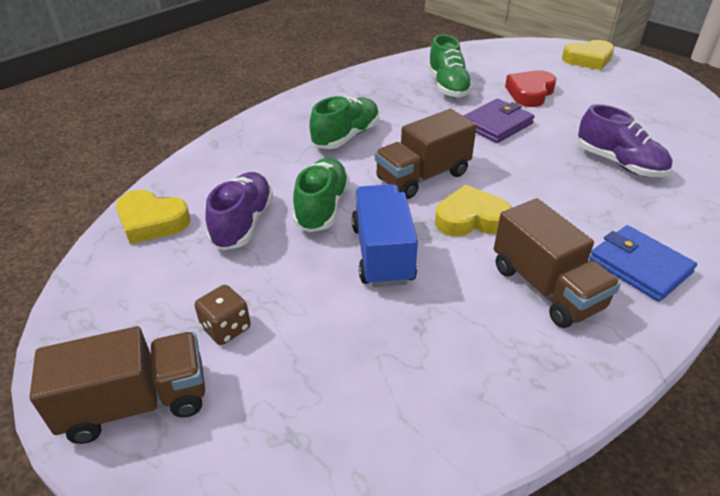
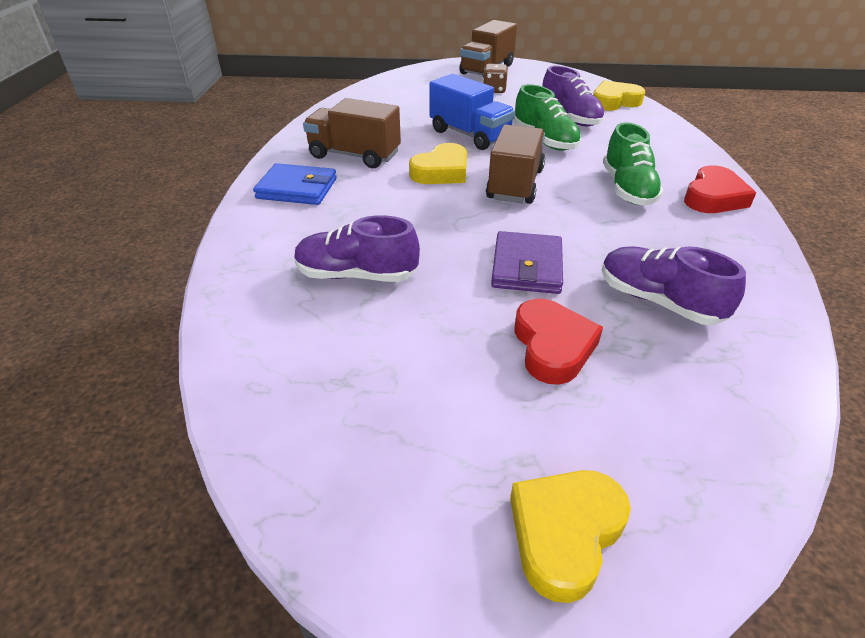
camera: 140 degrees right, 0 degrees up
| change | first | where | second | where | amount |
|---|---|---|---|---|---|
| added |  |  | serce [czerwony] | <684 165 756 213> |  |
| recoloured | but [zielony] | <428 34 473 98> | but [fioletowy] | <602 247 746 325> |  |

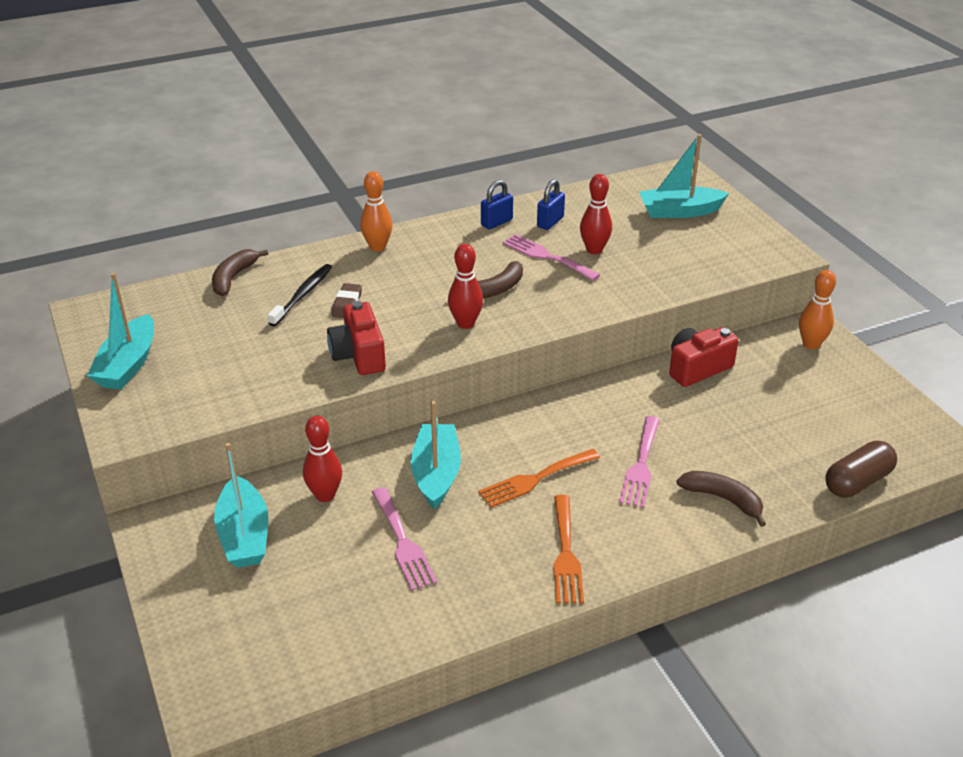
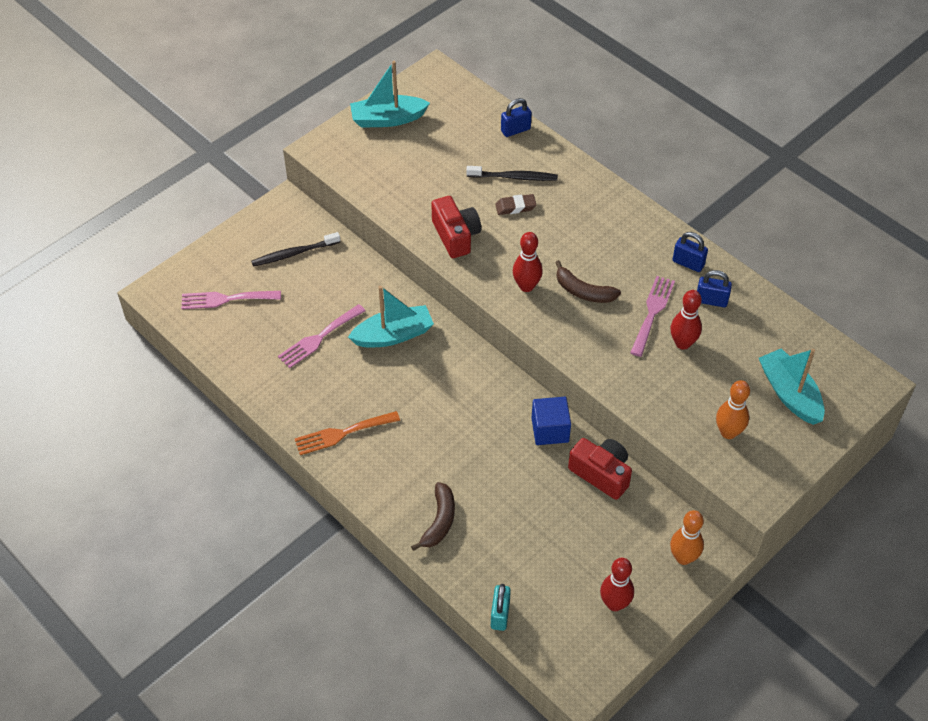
camera: 70 degrees right, 15 degrees up
| change | first | where | second | where | amount |
|---|---|---|---|---|---|
| removed | widelec [pomarańczowy] | <478 449 600 508> |  |  |  |
| added |  |  | sześcian [niebieski] | <532 397 571 445> |  |
| moved | kręgiel [czerwony] | <303 416 342 502> |  | <600 558 634 611> |  |
| moved | kręgiel [pomarańczowy] | <360 171 393 252> |  | <716 380 750 439> |  |
| moved | widelec [różowy] | <619 416 660 508> |  | <181 291 281 309> |  |
| replaced | banan [brązowy] | <212 249 268 296> | kłódka [niebieski] | <501 98 532 137> |  |
| replaced | łódka [turkusowy] | <214 443 268 568> | szczoteczka do zębów [czarny] | <251 232 340 267> |  |
| replaced | kapsułka [brązowy] | <825 440 897 498> | kłódka [turkusowy] | <491 584 511 631> |  |
| turned | aparat fotograficzny [czerwony] | <327 301 386 375> |  | <431 196 481 258> | 105 degrees clockwise |

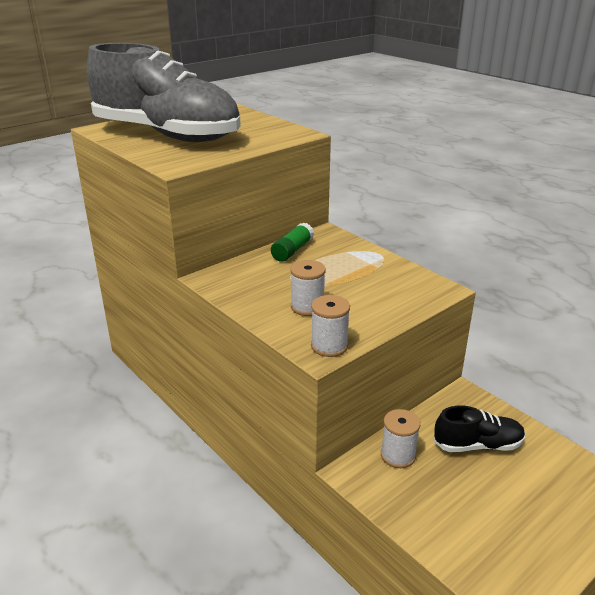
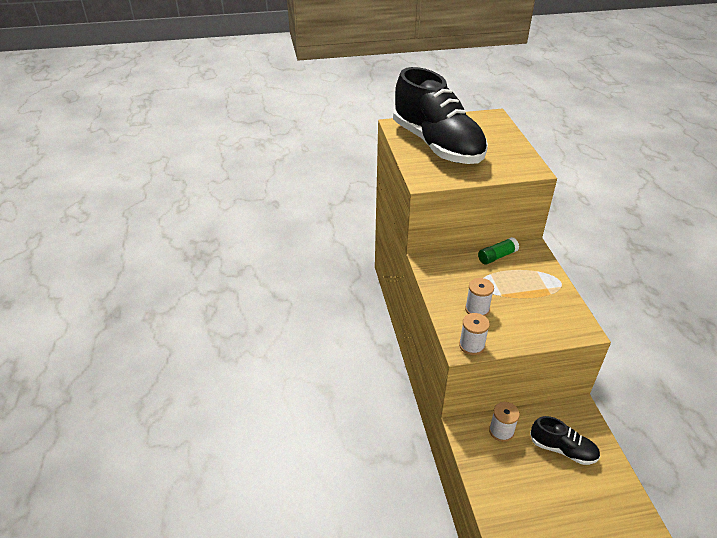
camera: 30 degrees right, 10 degrees up
| change | first | where | second | where | amount |
|---|---|---|---|---|---|
| recoloured | but [szary] | <87 43 241 142> | but [czarny] | <393 67 488 164> |  |

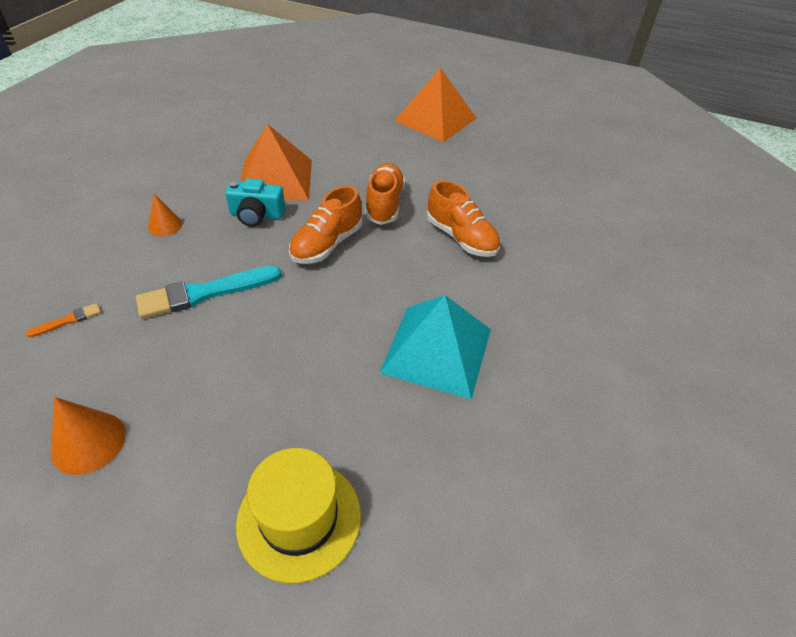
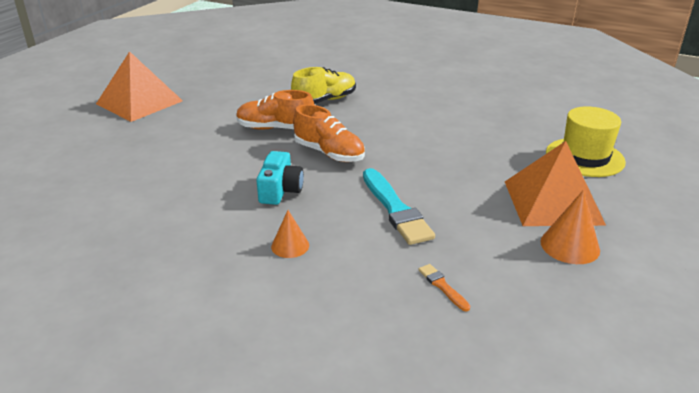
camera: 85 degrees left, 15 degrees down
| change | first | where | second | where | amount |
|---|---|---|---|---|---|
| removed | piramida [turkusowy] | <380 295 491 399> |  |  |  |
| moved | piramida [pomarańczowy] | <240 124 312 200> |  | <505 141 606 226> |  |
| recoloured | but [pomarańczowy] | <427 180 500 257> | but [żółty] | <291 67 356 104> |  |

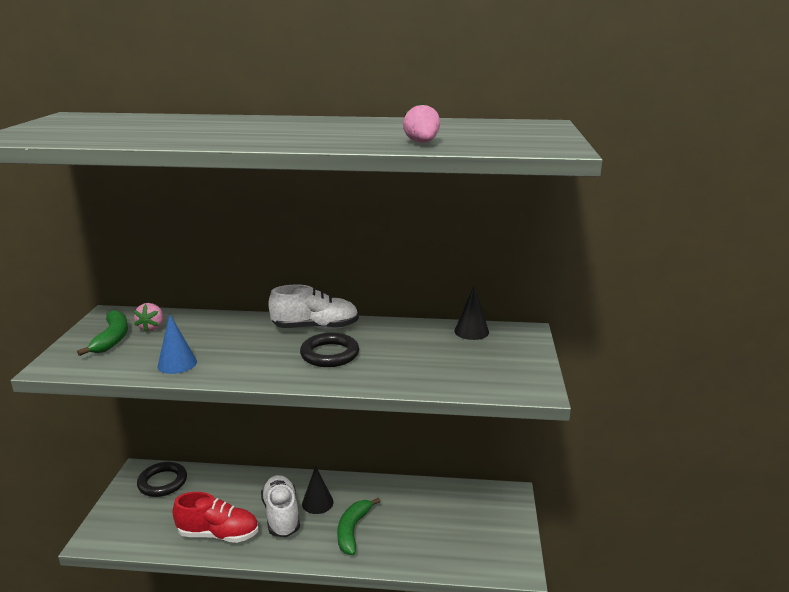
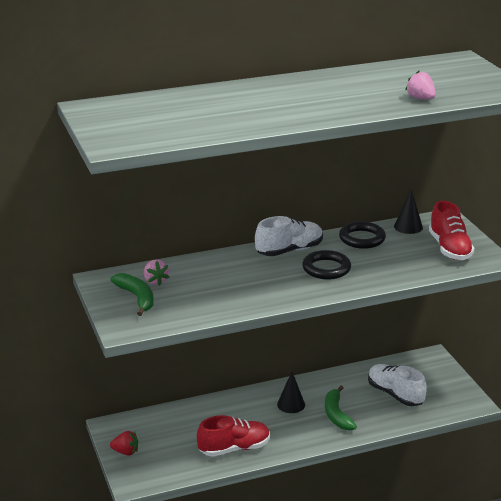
camera: 25 degrees left, 5 degrees up
| change | first | where | second | where | amount |
|---|---|---|---|---|---|
| removed | stożek [niebieski] | <157 314 197 374> |  |  |  |
| added |  |  | truskawka [czerwony] | <110 431 138 456> |  |
| added |  |  | but [czerwony] | <429 201 475 260> |  |
| moved | pierścień [czarny] | <137 462 187 497> |  | <339 221 386 249> |  |
| moved | but [biały] | <261 475 300 537> |  | <368 364 427 406> |  |

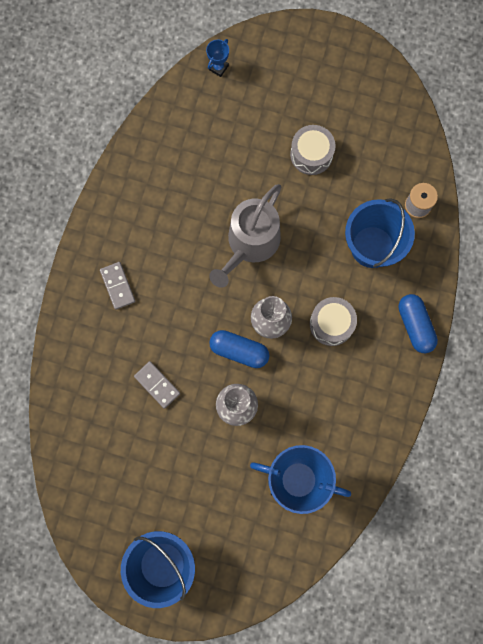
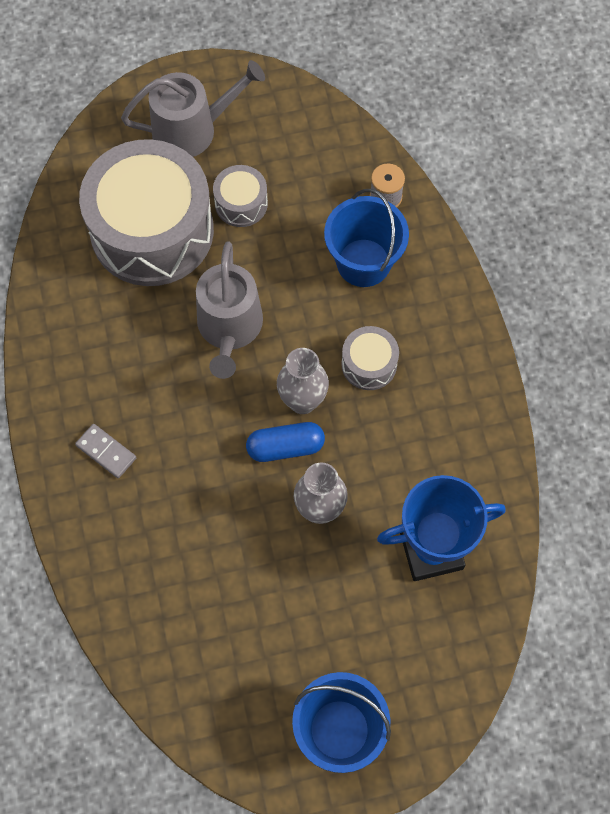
camera: 30 degrees left, 10 degrees down
| change | first | where | second | where | amount |
|---|---|---|---|---|---|
| removed | kostka domina [szary] | <134 361 180 409> |  |  |  |
| removed | puchar [niebieski] | <206 39 229 77> |  |  |  |
| removed | kapsułka [niebieski] | <398 294 438 353> |  |  |  |
| added |  |  | bęben [szary] | <79 139 214 286> |  |
| added |  |  | konewka [szary] | <121 60 265 157> |  |

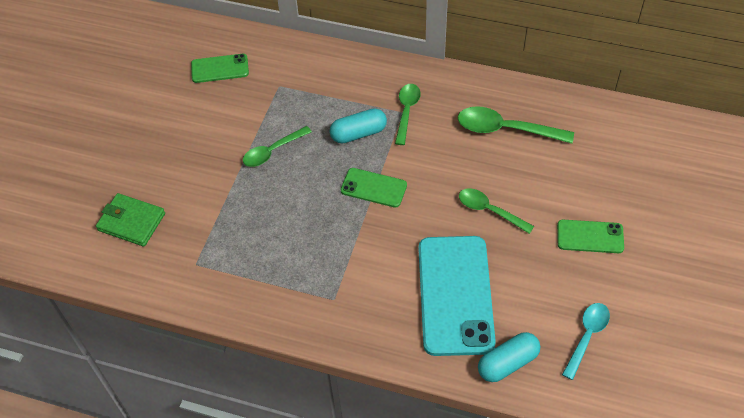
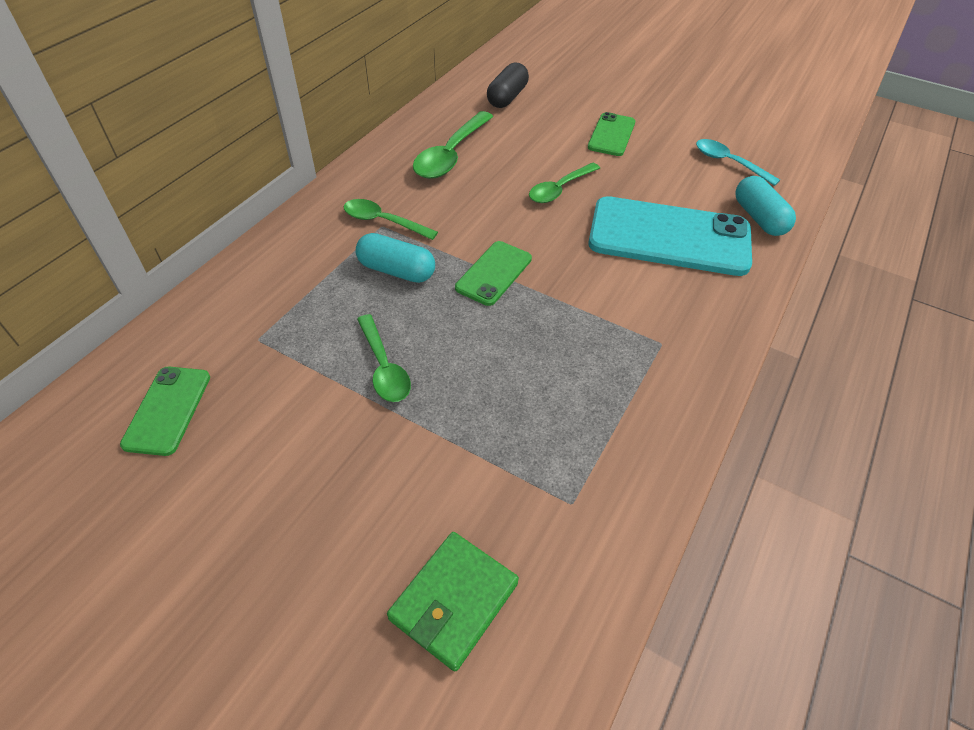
camera: 80 degrees left, 5 degrees down
| change | first | where | second | where | amount |
|---|---|---|---|---|---|
| added |  |  | kapsułka [czarny] | <487 62 529 108> |  |
| turned | kapsułka [turkusowy] | <330 108 387 143> |  | <355 233 435 283> | 60 degrees counterclockwise |

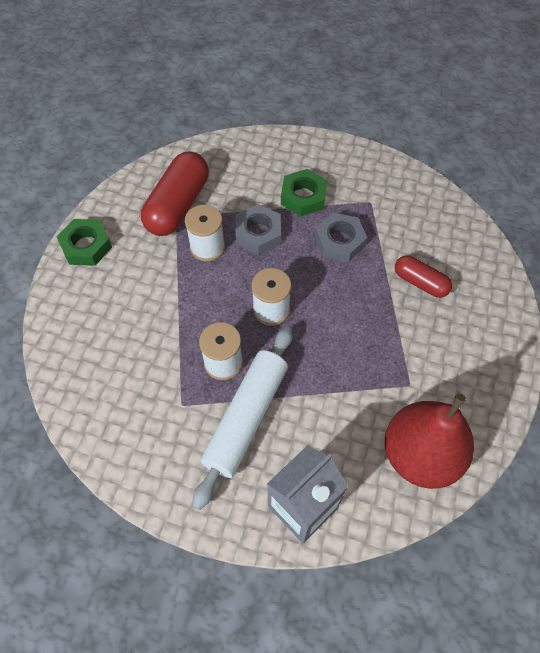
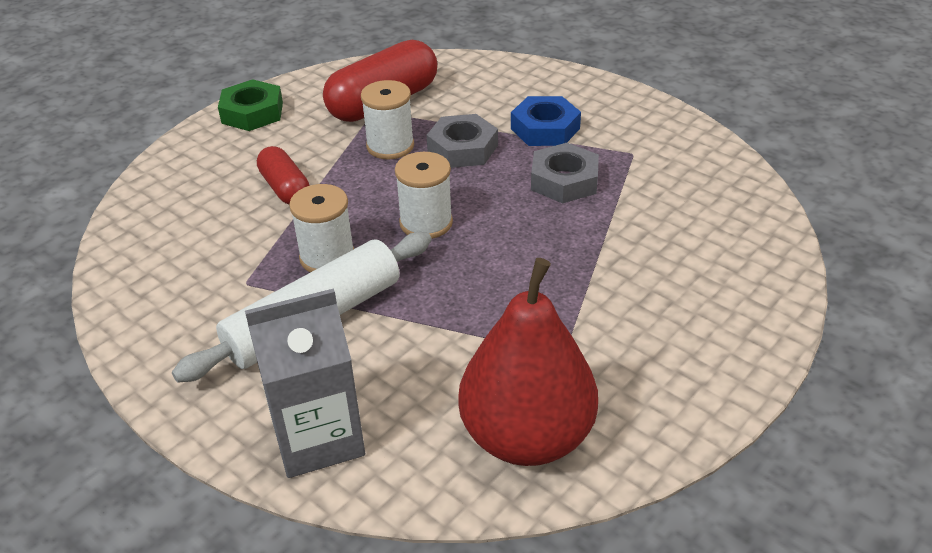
camera: 25 degrees right, 20 degrees down
| change | first | where | second | where | amount |
|---|---|---|---|---|---|
| moved | kapsułka [czerwony] | <395 255 452 298> |  | <257 146 310 204> |  |
| recoloured | nakrętka [zielony] | <281 169 327 217> | nakrętka [niebieski] | <511 96 581 146> |  |

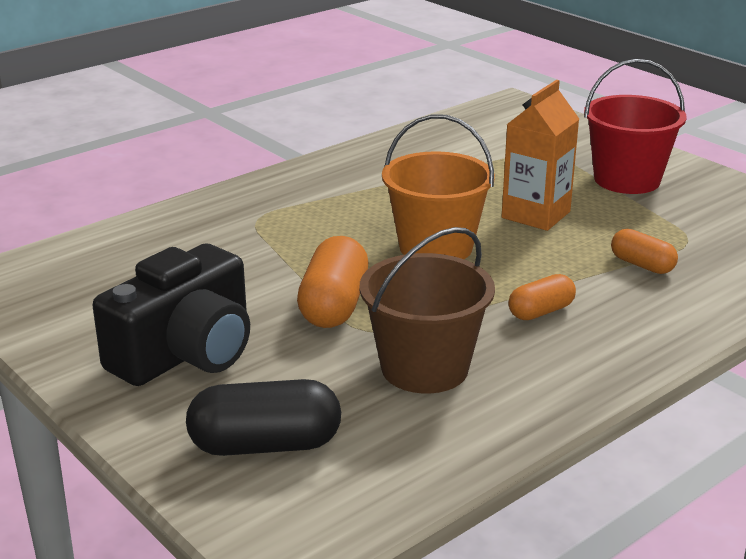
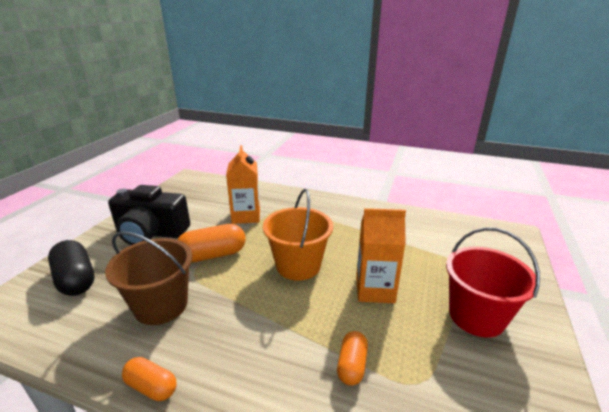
camera: 60 degrees right, 0 degrees up
| change | first | where | second | where | amount |
|---|---|---|---|---|---|
| added |  |  | karton mleka [pomarańczowy] | <226 145 260 224> |  |
| moved | kapsułka [pomarańczowy] | <508 274 576 320> |  | <122 357 176 401> |  |

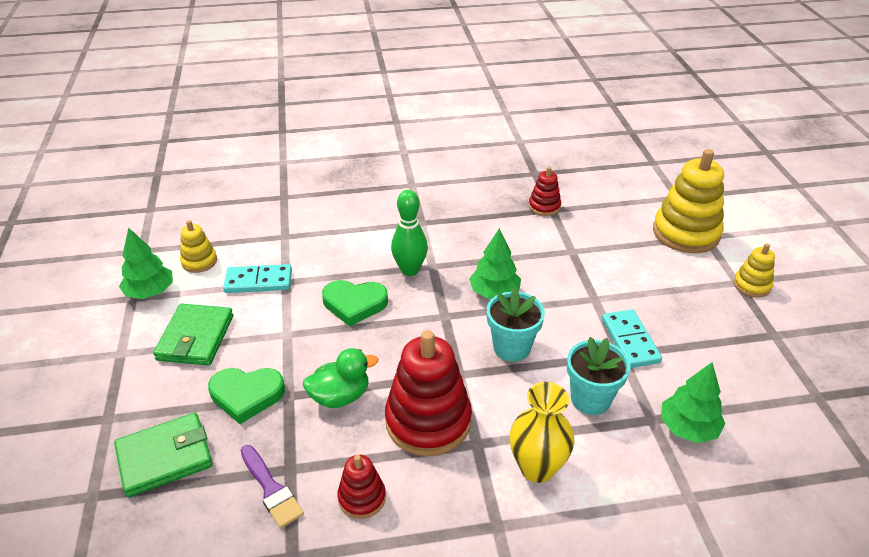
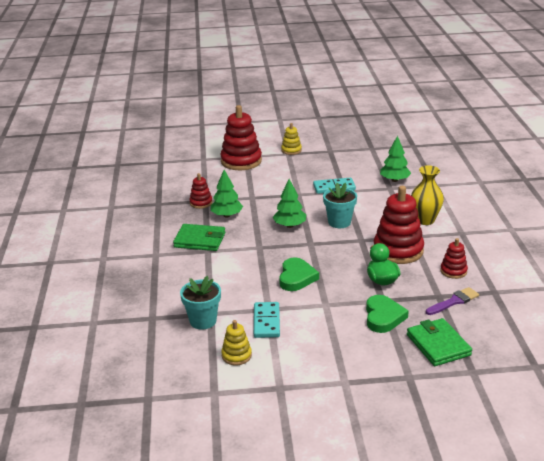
camera: 85 degrees left, 10 degrees down
| change | first | where | second | where | amount |
|---|---|---|---|---|---|
| removed | kręgiel [zielony] | <391 190 428 276> |  |  |  |
| moved | drzewko [zielony] | <119 227 173 299> |  | <211 170 243 217> |  |
| moved | portfel [zielony] | <153 304 233 366> |  | <173 224 225 251> |  |
| moved | doniczka [turkusowy] | <567 337 630 415> |  | <180 276 221 330> |  |
| recoloured | zabawka nakładanka [żółty] | <653 149 724 253> | zabawka nakładanka [czerwony] | <220 105 262 170> |  |

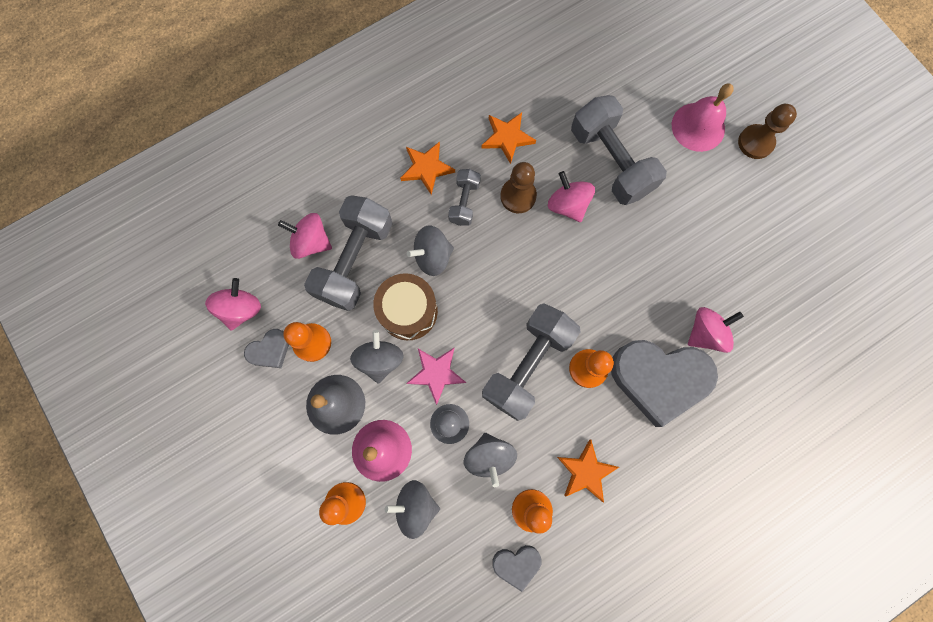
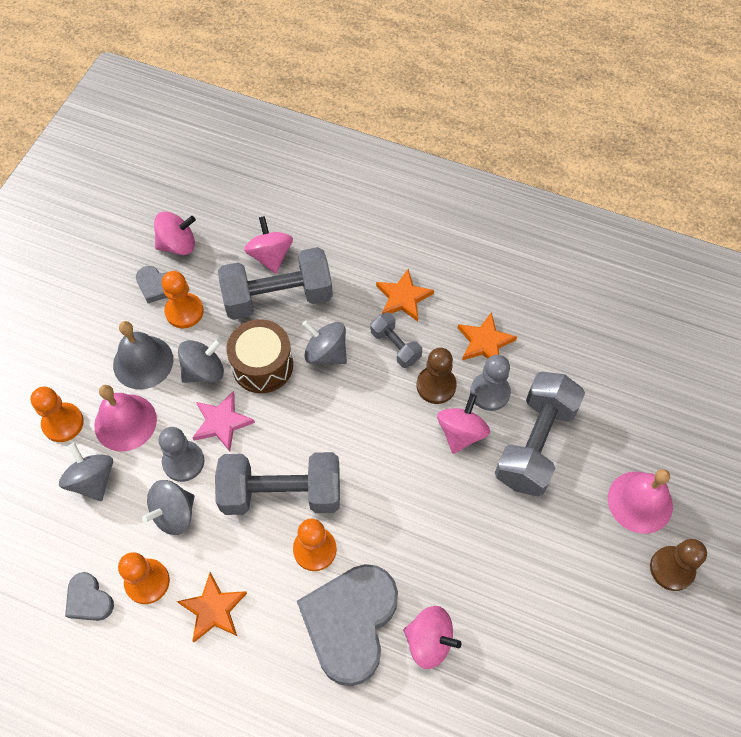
camera: 55 degrees right, 15 degrees down
| change | first | where | second | where | amount |
|---|---|---|---|---|---|
| added |  |  | pionek [szary] | <470 355 511 411> |  |
| turned | hantel [szary] | <448 169 481 226> |  | <371 312 422 368> | 75 degrees clockwise |
| turned | serce [szary] | <611 340 718 427> |  | <297 564 398 686> | 45 degrees clockwise |

